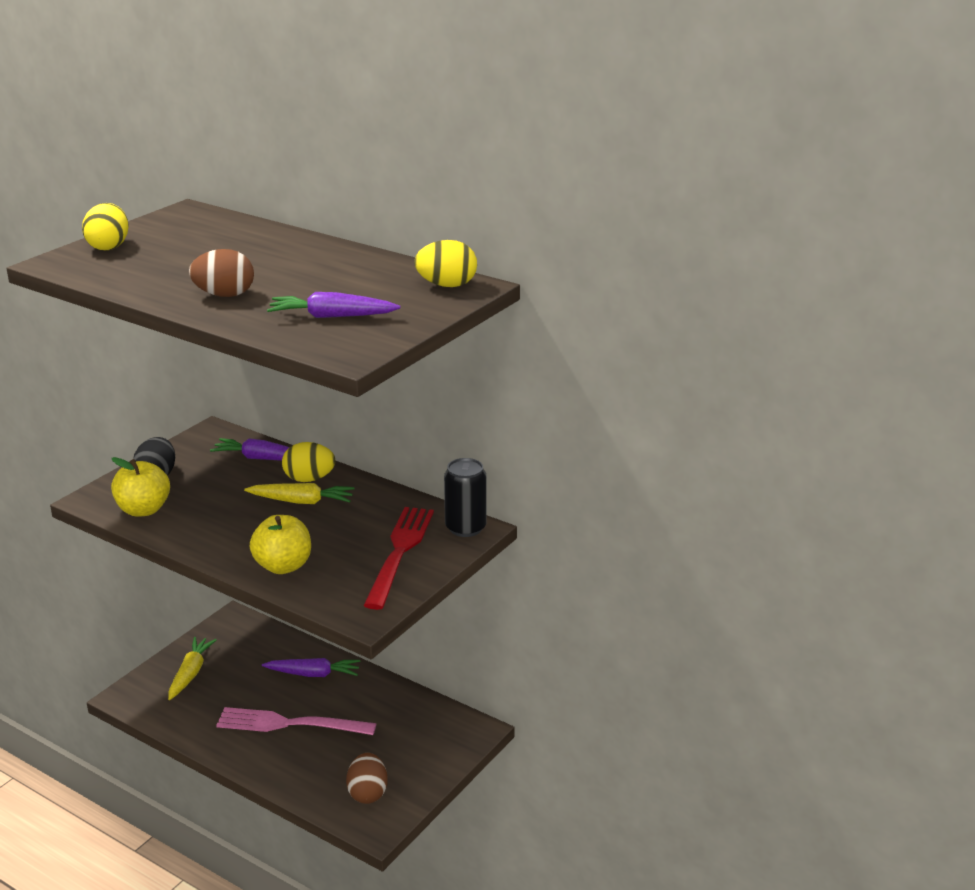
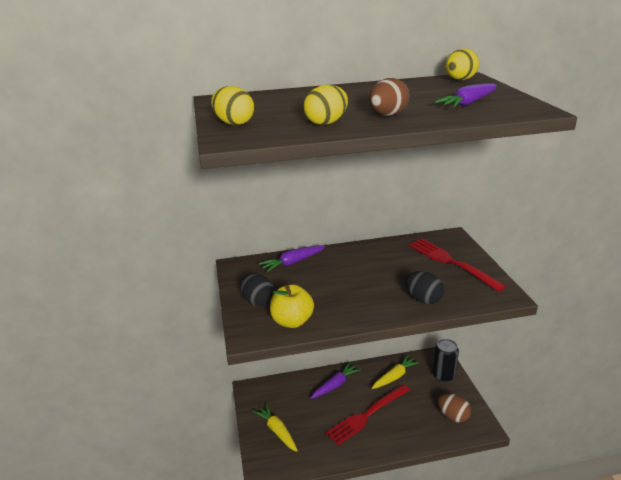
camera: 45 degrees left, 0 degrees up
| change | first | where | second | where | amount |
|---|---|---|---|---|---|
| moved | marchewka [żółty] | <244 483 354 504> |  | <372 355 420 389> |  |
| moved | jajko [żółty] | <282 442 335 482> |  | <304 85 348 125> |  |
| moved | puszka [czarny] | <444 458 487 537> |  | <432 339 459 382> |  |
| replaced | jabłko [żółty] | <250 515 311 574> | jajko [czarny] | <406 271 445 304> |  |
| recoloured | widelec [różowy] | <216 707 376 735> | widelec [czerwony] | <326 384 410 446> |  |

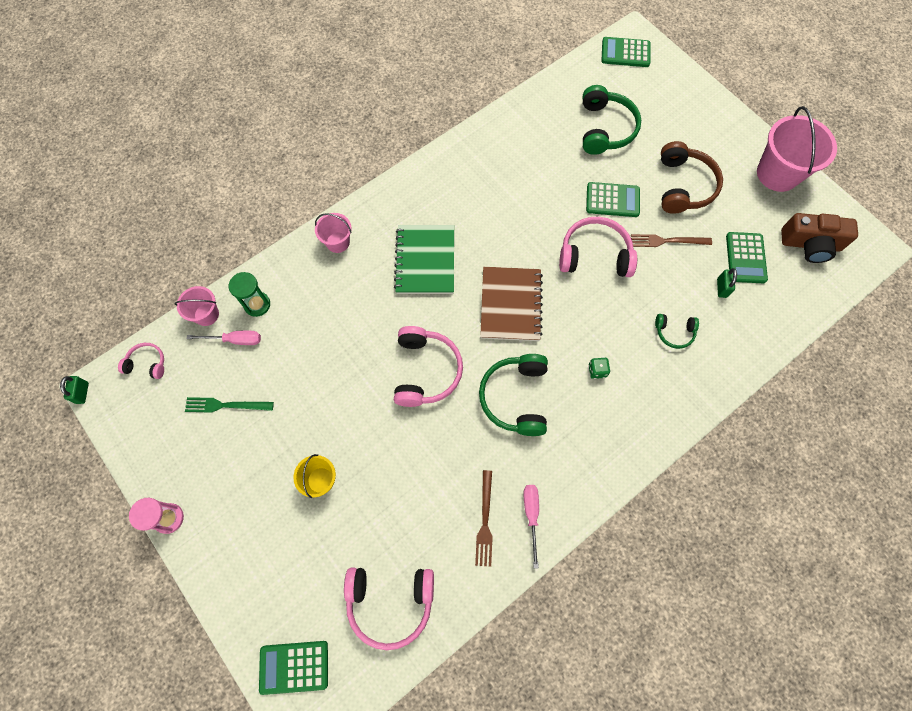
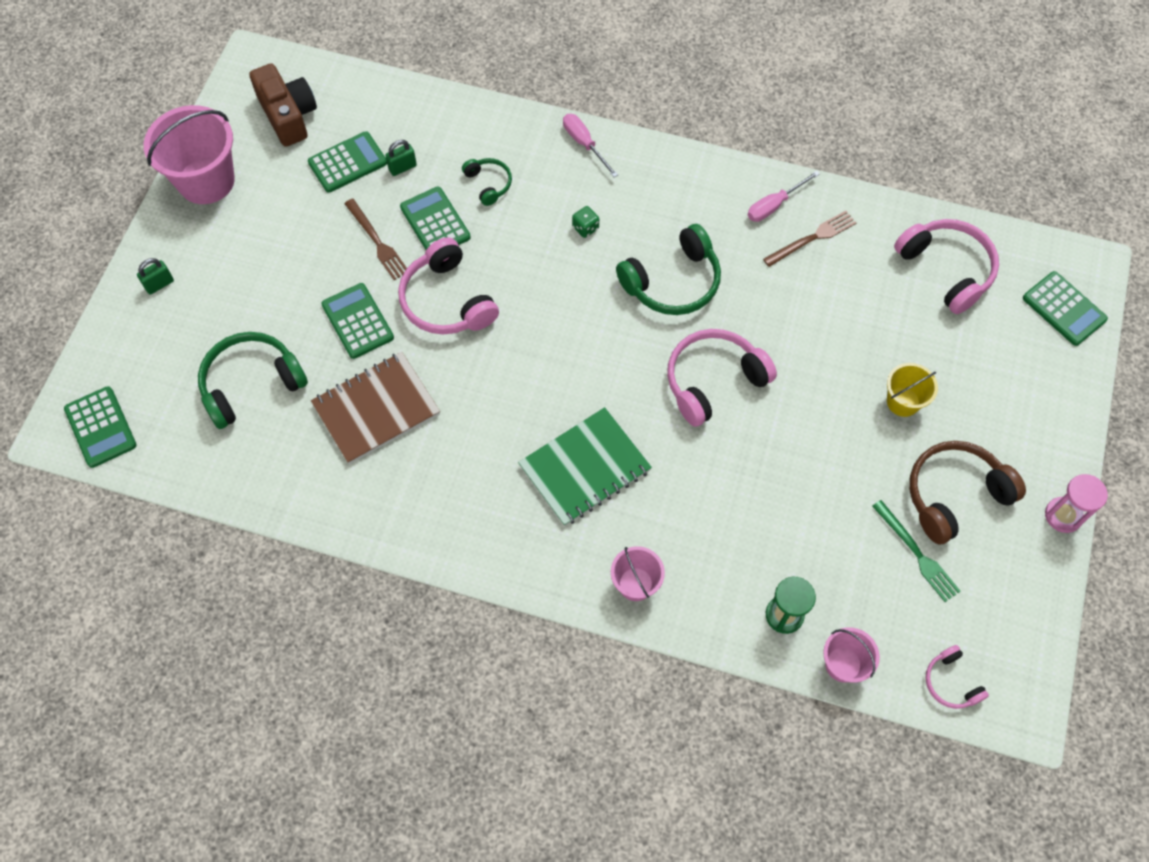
camera: 125 degrees left, 5 degrees down
| change | first | where | second | where | amount |
|---|---|---|---|---|---|
| added |  |  | kalkulator [zielony] | <400 187 471 250> |  |
| moved | kłódka [zielony] | <60 376 89 404> |  | <137 258 174 295> |  |
| moved | śrubokręt [różowy] | <187 331 261 345> |  | <563 114 618 177> |  |
| moved | zeszyt [brązowy] | <480 267 543 341> |  | <311 352 440 464> |  |
| moved | słuchawki [brązowy] | <661 141 723 214> |  | <909 441 1026 544> |  |

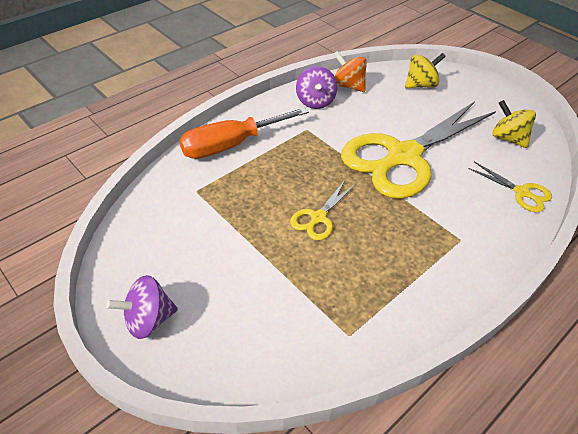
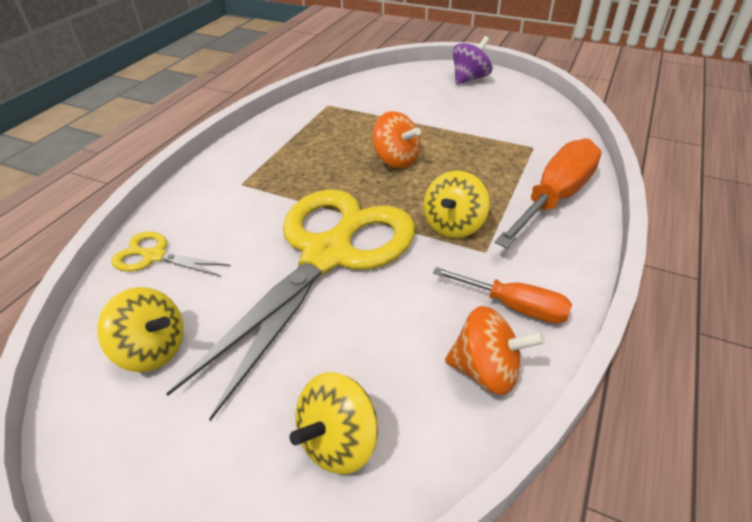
camera: 160 degrees right, 5 degrees down
| change | first | where | second | where | amount |
|---|---|---|---|---|---|
| added |  |  | bączek [żółty] | <423 171 489 238> |  |
| replaced | nożyczki [żółty] | <290 180 355 240> | bączek [pomarańczowy] | <372 111 421 168> |  |
| replaced | bączek [fioletowy] | <296 66 337 109> | śrubokręt [pomarańczowy] | <433 267 572 324> |  |

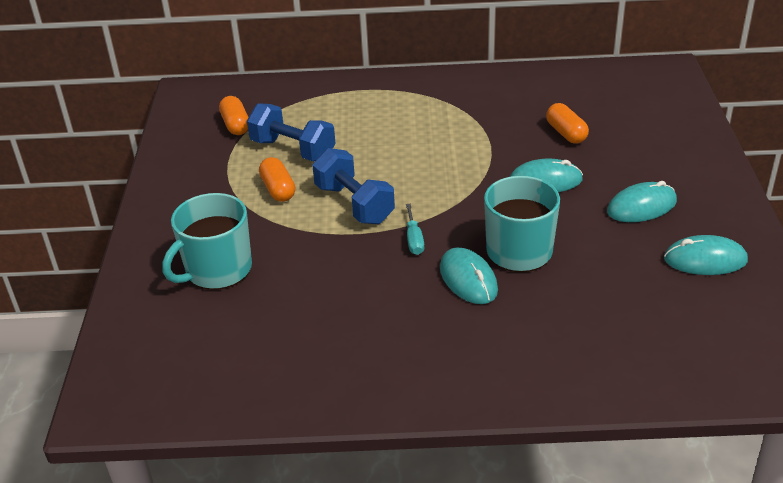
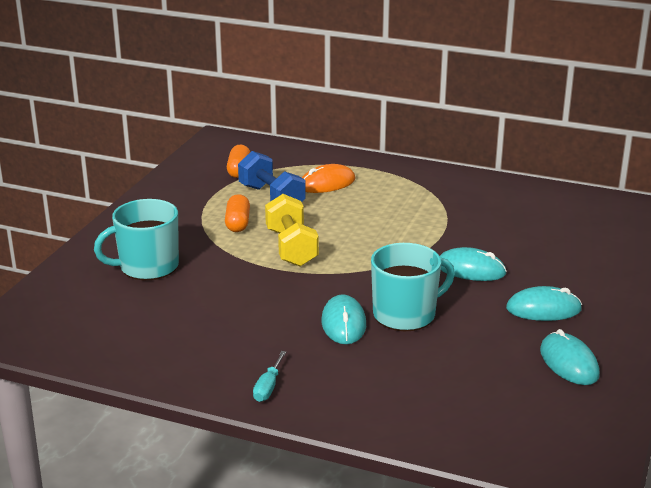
camera: 20 degrees right, 10 degrees down
| change | first | where | second | where | amount |
|---|---|---|---|---|---|
| removed | kapsułka [pomarańczowy] | <546 103 589 144> |  |  |  |
| added |  |  | myszka [pomarańczowy] | <302 164 355 193> |  |
| moved | śrubokręt [turkusowy] | <406 204 424 255> |  | <253 351 286 402> |  |
| recoloured | hantel [niebieski] | <312 148 395 224> | hantel [żółty] | <265 194 319 267> |  |
| turned | myszka [turkusowy] | <664 235 748 275> |  | <540 329 600 385> | 45 degrees clockwise |

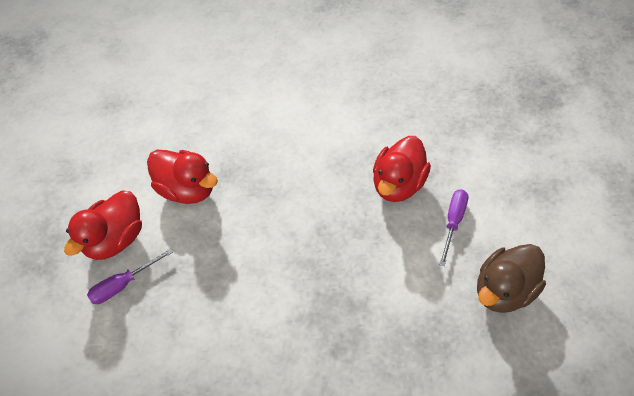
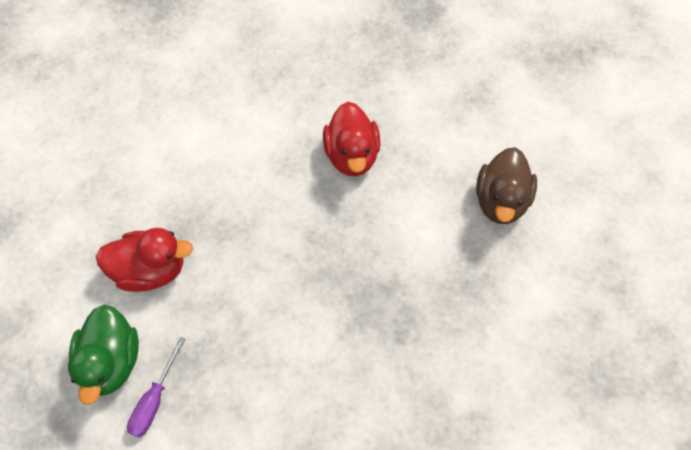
camera: 35 degrees left, 5 degrees up
| change | first | where | second | where | amount |
|---|---|---|---|---|---|
| removed | śrubokręt [fioletowy] | <439 189 468 266> |  |  |  |
| recoloured | kaczka [czerwony] | <64 191 142 260> | kaczka [zielony] | <68 304 139 405> |  |

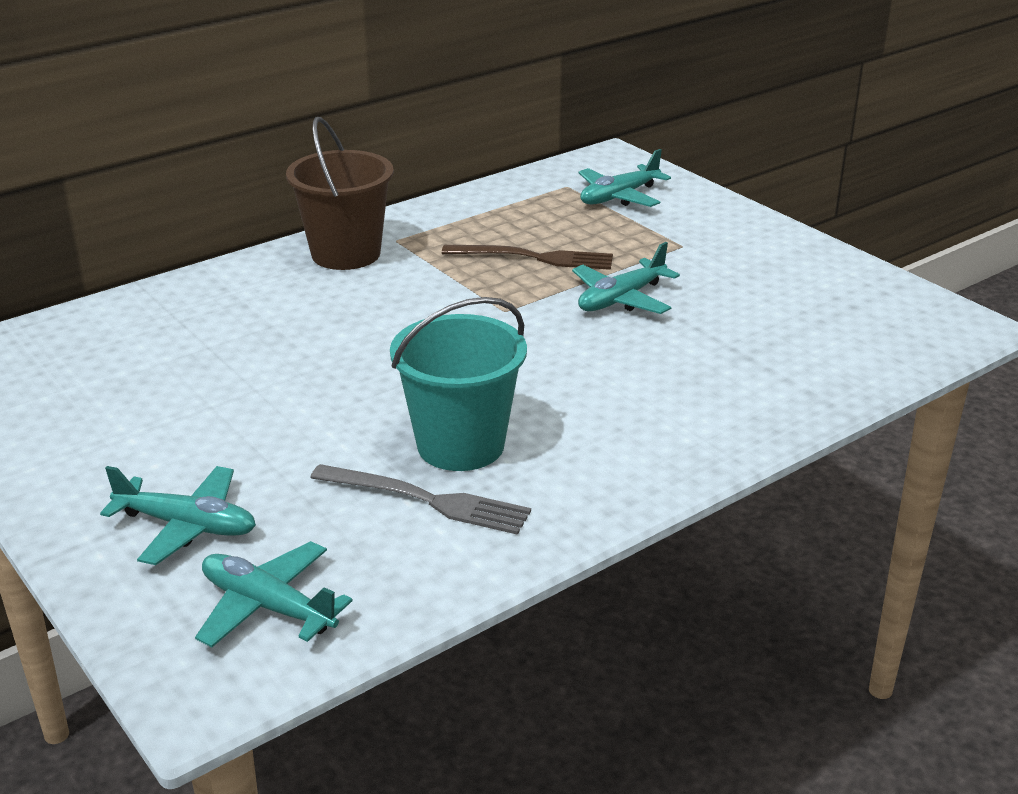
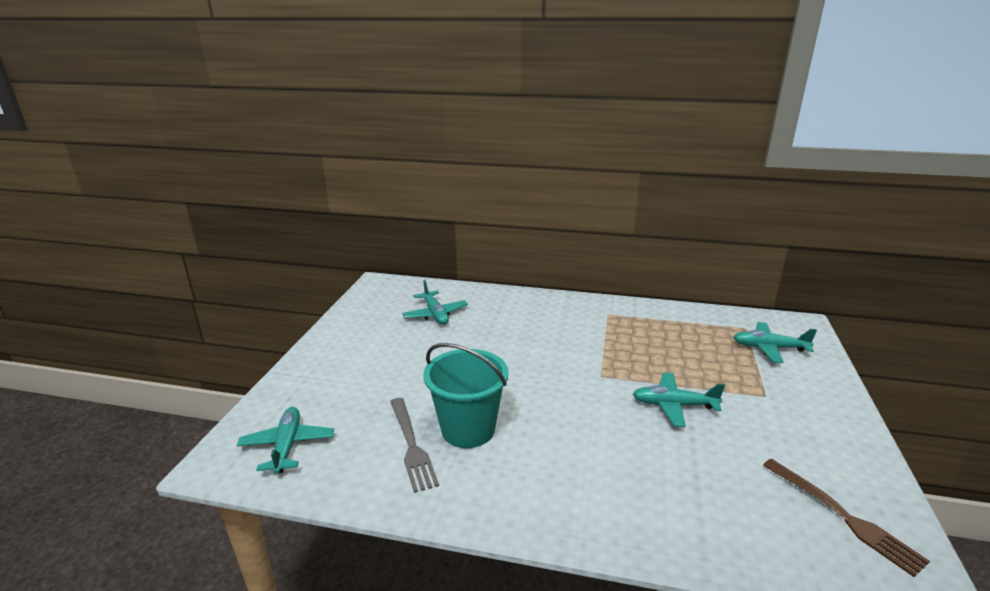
camera: 50 degrees right, 5 degrees down
| change | first | where | second | where | amount |
|---|---|---|---|---|---|
| removed | wiadro [brązowy] | <286 117 394 270> |  |  |  |
| moved | samolot [turkusowy] | <100 466 256 565> |  | <402 280 468 325> |  |
| moved | widelec [brązowy] | <442 245 613 270> |  | <763 459 930 577> |  |

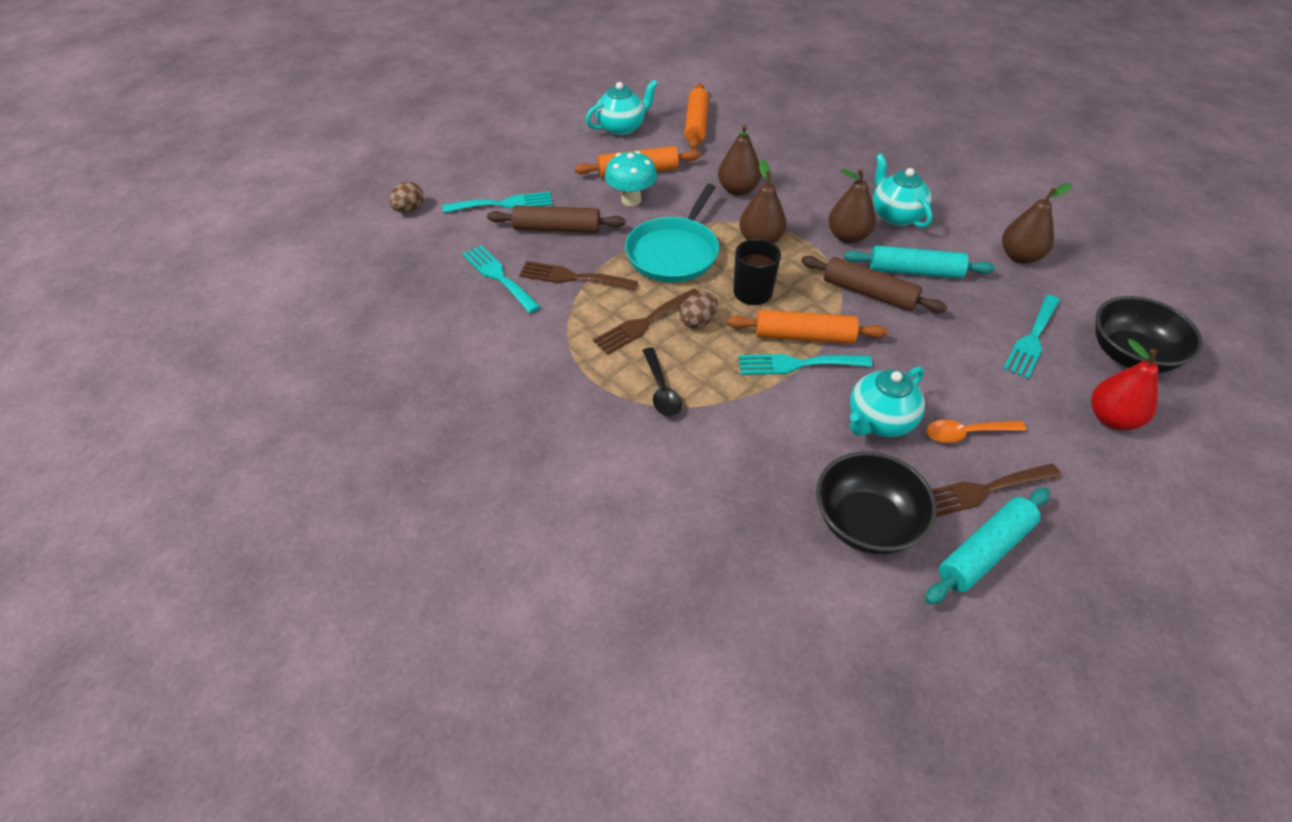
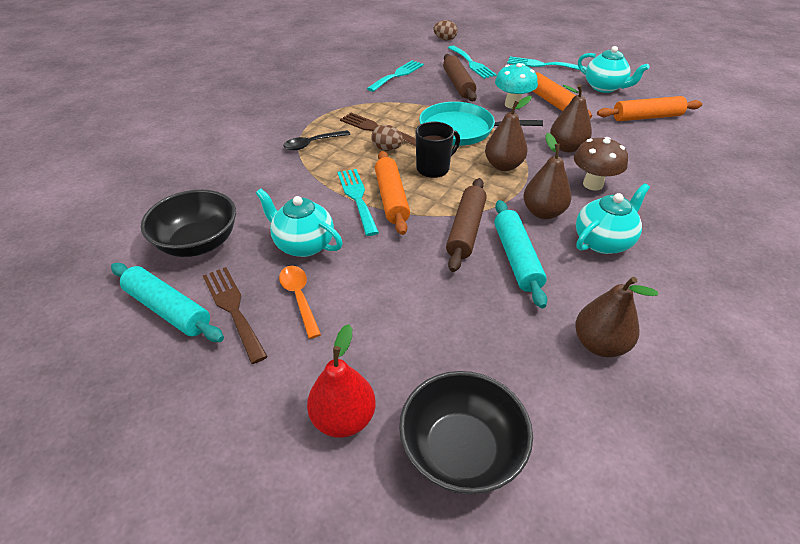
camera: 75 degrees right, 5 degrees down
| change | first | where | second | where | amount |
|---|---|---|---|---|---|
| removed | widelec [brązowy] | <519 261 638 290> |  |  |  |
| added |  |  | grzyb [brązowy] | <574 137 628 191> |  |
| moved | widelec [turkusowy] | <1003 294 1060 379> |  | <507 56 587 70> |  |

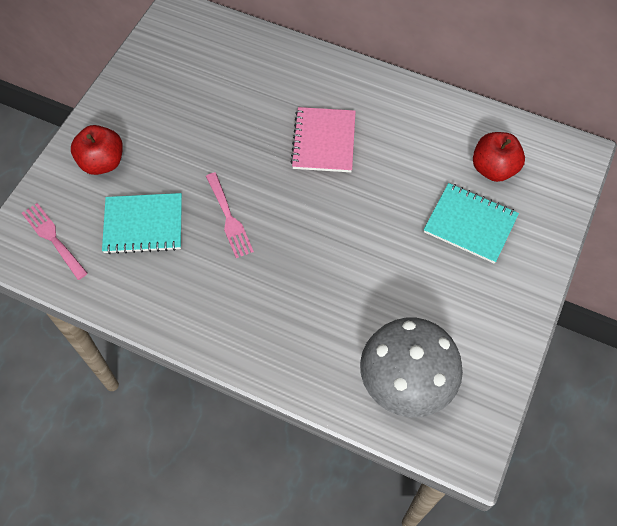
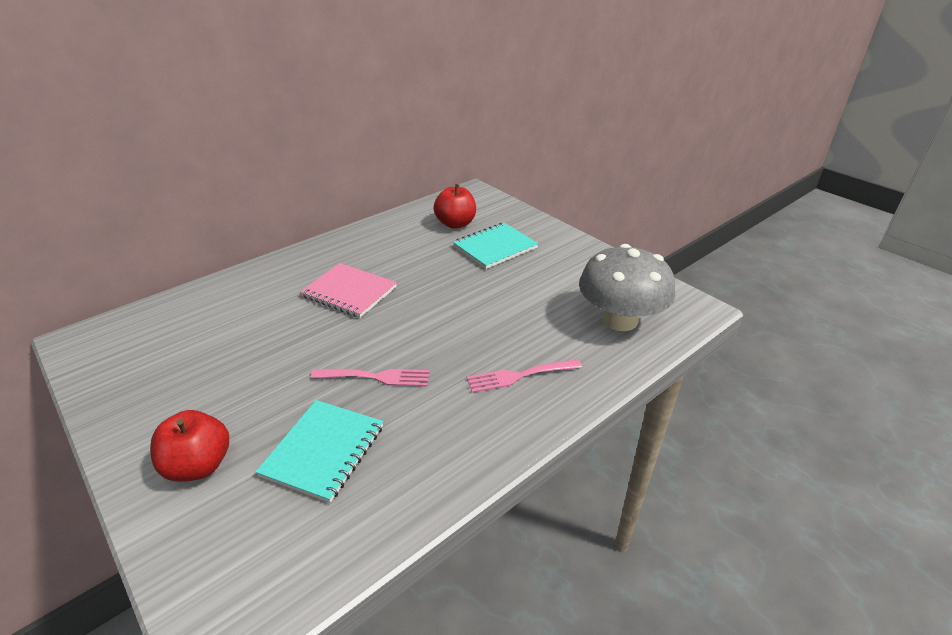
camera: 65 degrees left, 25 degrees down
| change | first | where | second | where | amount |
|---|---|---|---|---|---|
| moved | widelec [różowy] | <22 203 88 280> |  | <467 359 582 393> |  |

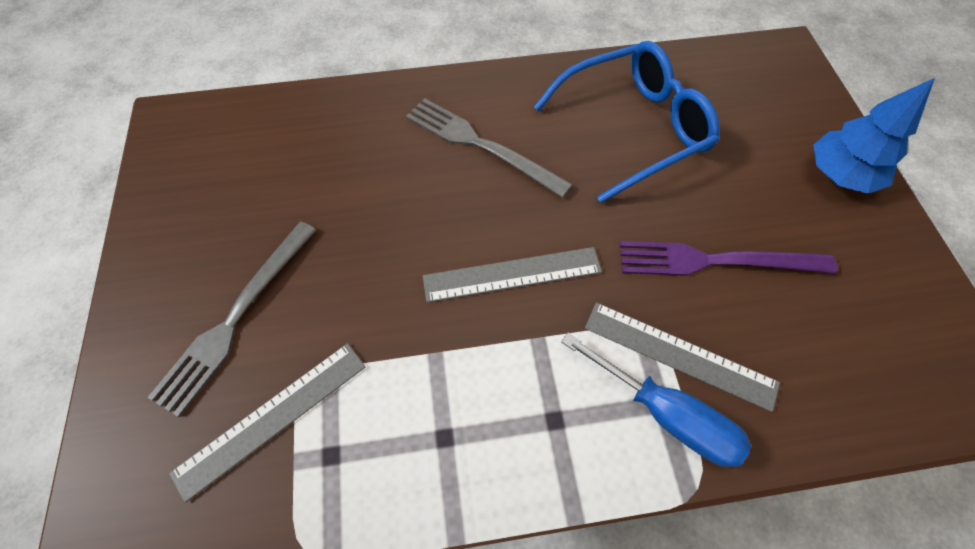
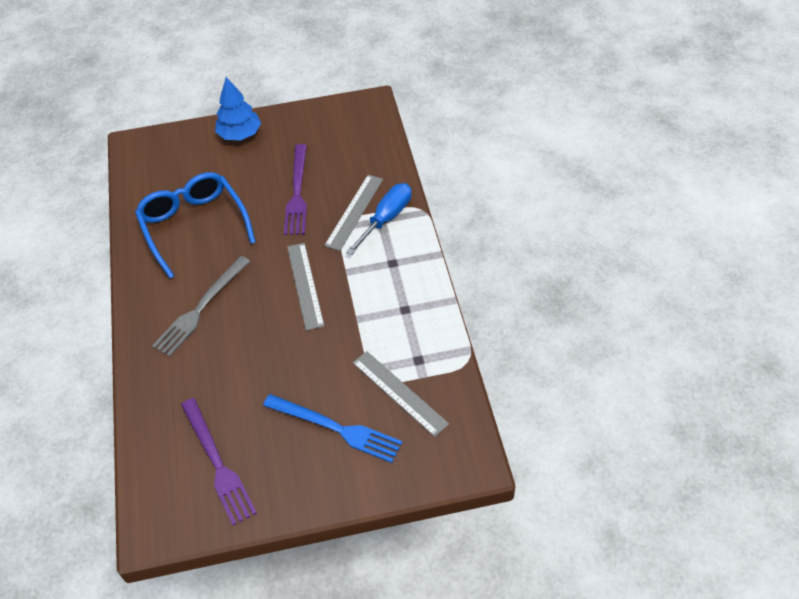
camera: 90 degrees left, 10 degrees down
| change | first | where | second | where | amount |
|---|---|---|---|---|---|
| added |  |  | widelec [fioletowy] | <181 398 257 526> |  |
| recoloured | widelec [szary] | <147 221 316 417> | widelec [niebieski] | <263 394 402 463> |  |

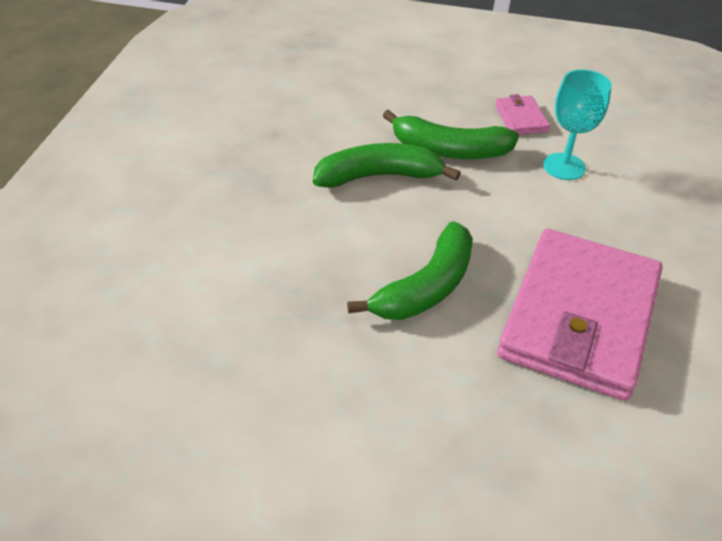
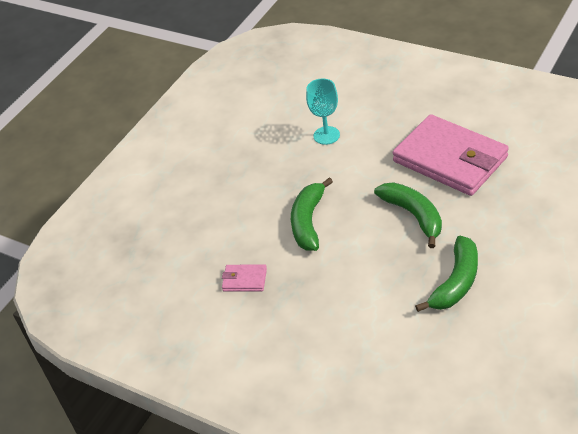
camera: 65 degrees left, 0 degrees up
| change | first | where | second | where | amount |
|---|---|---|---|---|---|
| moved | banan [zielony] | <383 110 519 159> |  | <415 235 478 312> |  |
| moved | portfel [różowy] | <495 94 550 135> |  | <222 265 267 291> |  |

